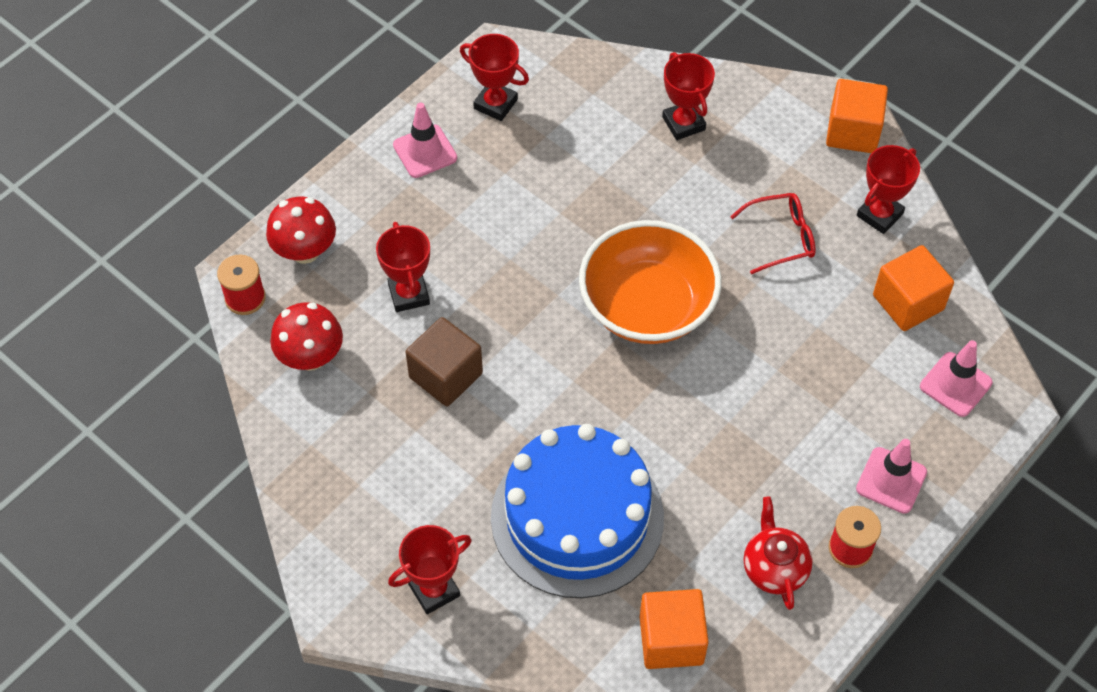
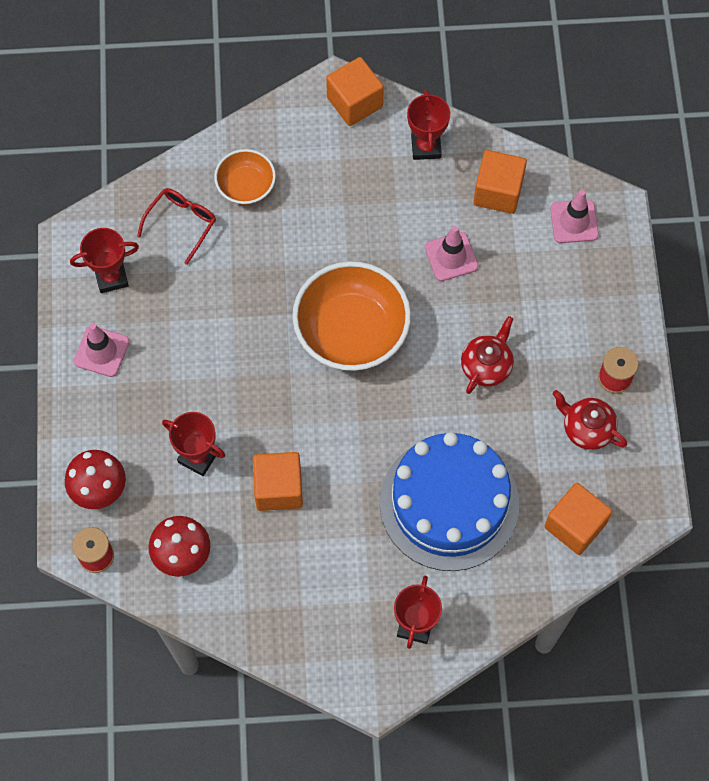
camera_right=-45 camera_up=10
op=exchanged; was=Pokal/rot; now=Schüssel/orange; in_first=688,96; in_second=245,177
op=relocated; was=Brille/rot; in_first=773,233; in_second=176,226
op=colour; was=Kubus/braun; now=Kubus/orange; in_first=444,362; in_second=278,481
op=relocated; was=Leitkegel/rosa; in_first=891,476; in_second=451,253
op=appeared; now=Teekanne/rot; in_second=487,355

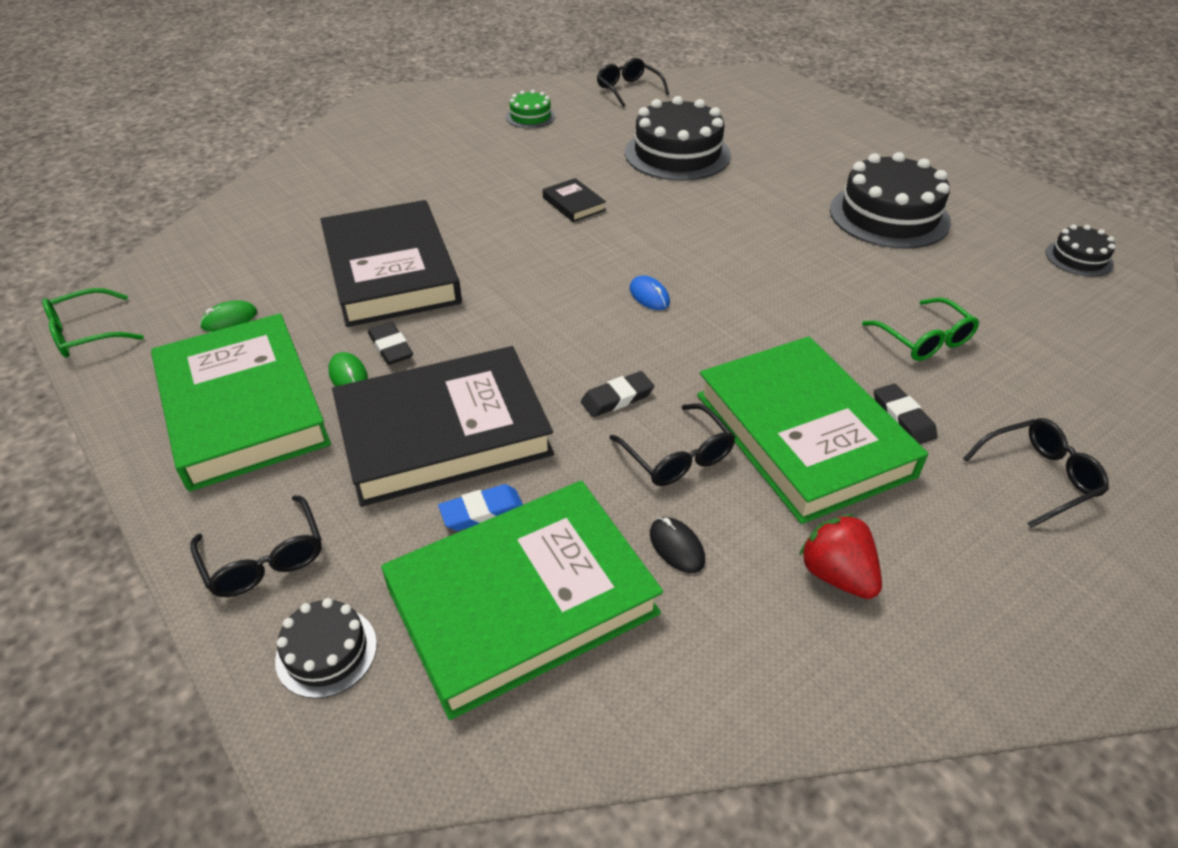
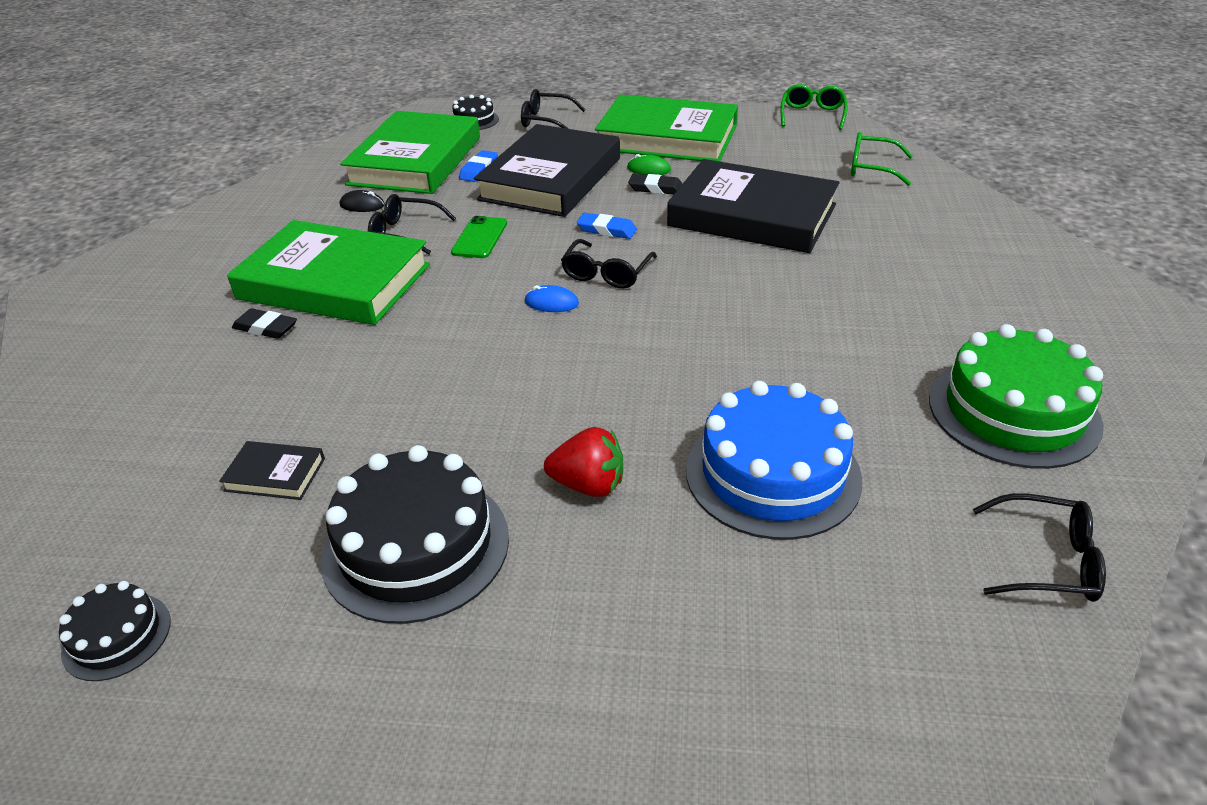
camera_right=135 camera_up=-5
op=size; was=Kuchen/grün; in_first=531,109; in_second=1016,396; ratio=1.99
op=colour; was=Kuchen/schwarz; now=Kuchen/blau; in_first=678,138; in_second=774,460
op=relocated; was=Buch/schwarz; in_first=574,200; in_second=272,470
op=relocated; was=Brille/grün; in_first=920,329; in_second=882,159
op=missing; was=Computermaus/grün; in_first=228,316
op=exchanged; was=Radiergummi/schwarz; now=Handy/grün; in_first=617,394; in_second=479,237
op=relocated; was=Brille/schwarz; in_first=1036,473; in_second=609,264
op=relocated; was=Erdbeere/rot; in_first=840,556; in_second=583,462
op=appeared; now=Radiergummi/blau; in_second=607,226

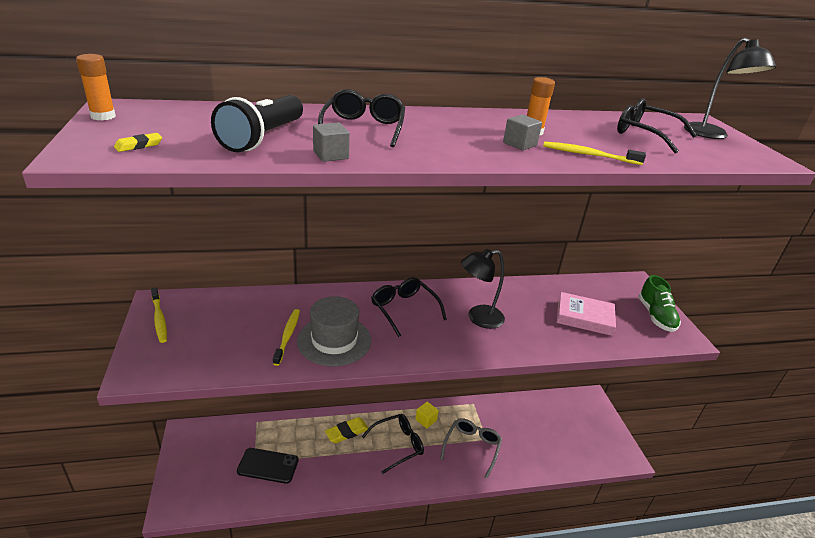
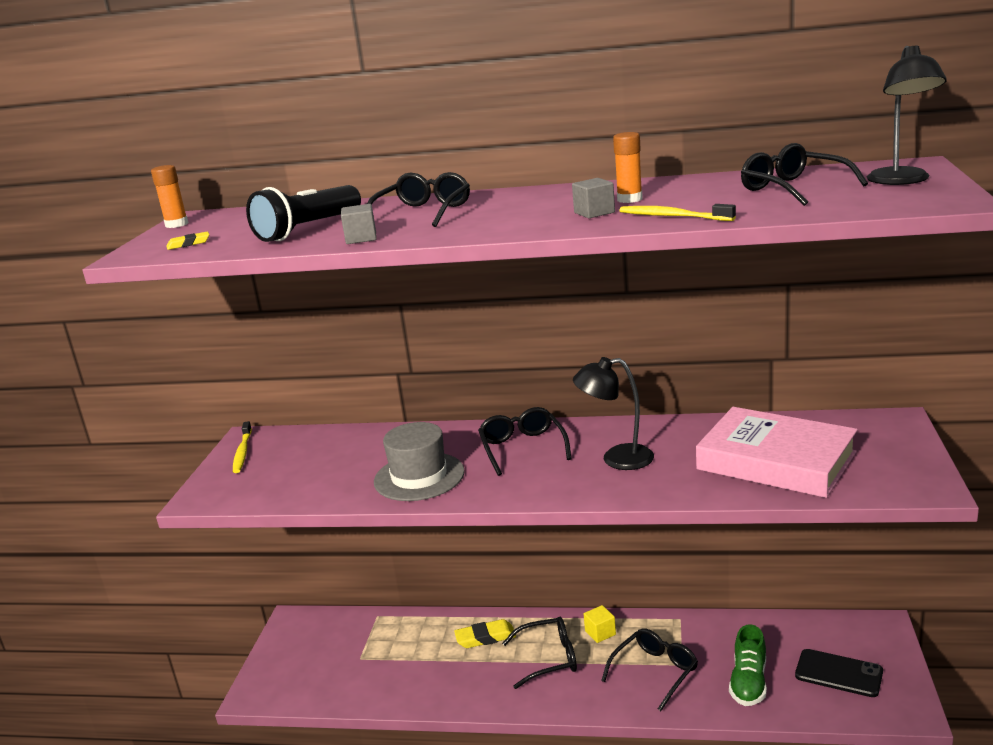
camera_right=25 camera_up=-10
op=relocated; was=Schuh/grün; in_first=659,303; in_second=748,665
op=size; was=Buch/rosa; in_first=586,314; in_second=777,452; ratio=1.65
op=missing; was=Zahnbürste/gelb; in_first=286,337
op=colour; was=Brille/grau; now=Brille/schwarz; in_first=471,448; in_second=649,669
op=relocated; was=Handy/schwarz; in_first=268,466; in_second=839,673

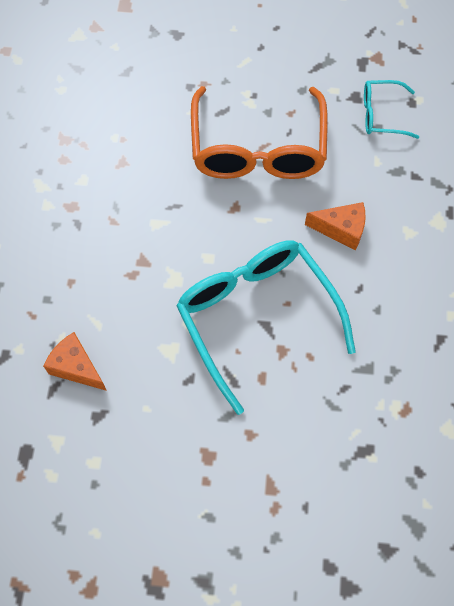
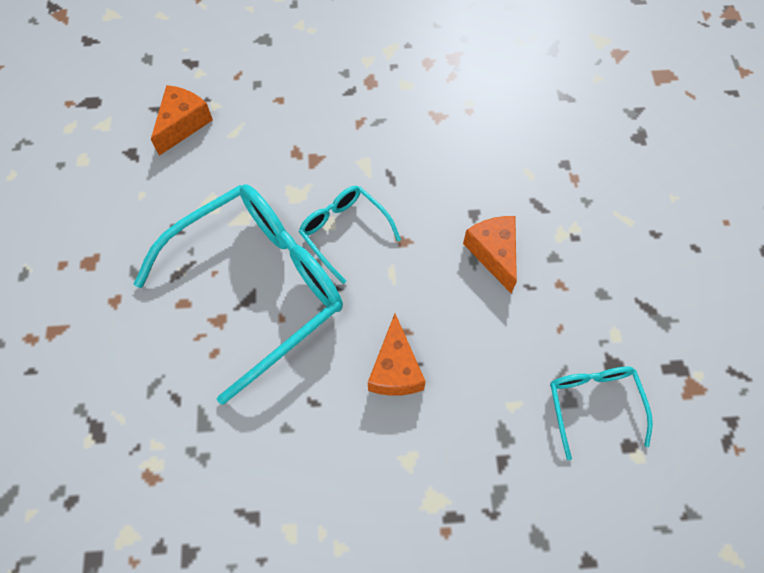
camera_right=80 camera_up=0
op=exchanged; was=Brille/orange; now=Käse/orange; in_first=259,132; in_second=490,254
op=appeared; now=Brille/türkis; in_second=350,235

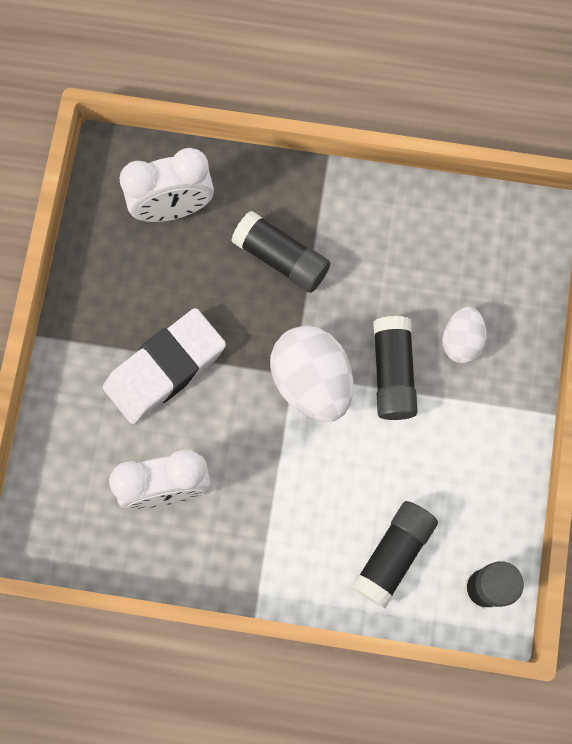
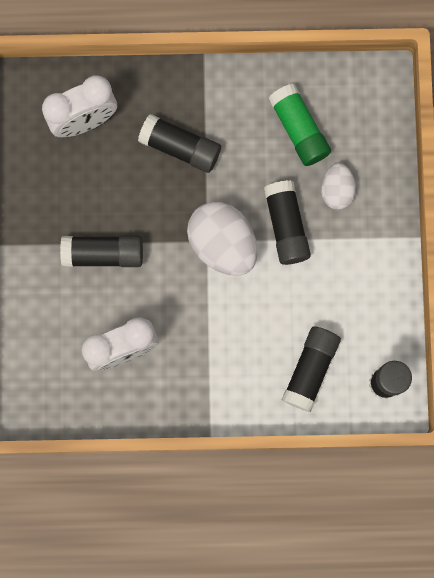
camera_right=-10 camera_up=5
op=exchanged; was=Radiergummi/weiß; now=Klebestift/schwarz; in_first=164,366; in_second=101,251
op=appeared; now=Klebestift/grün; in_second=299,125

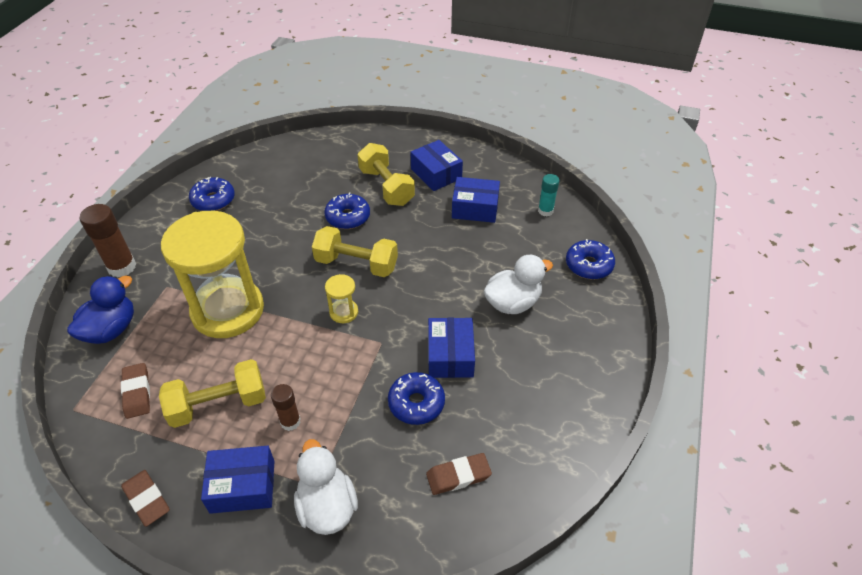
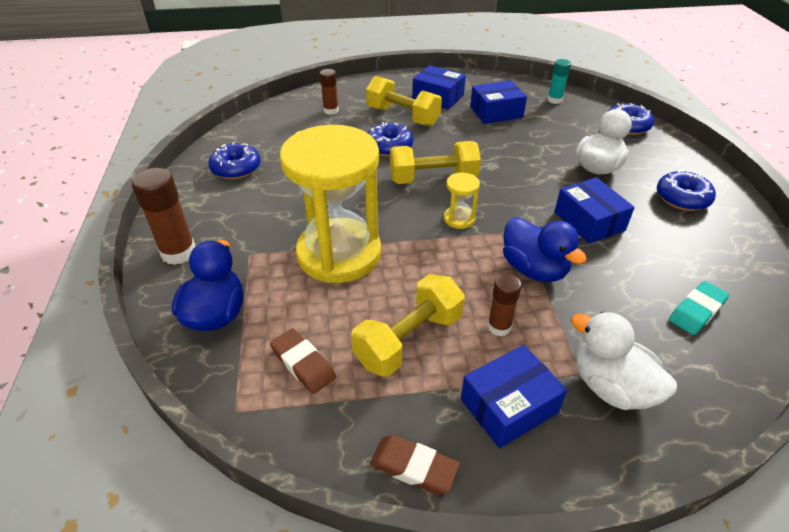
camera_right=-25 camera_up=-5
op=relocated; was=Donut/blau; in_first=416,398; in_second=686,190
op=colour; was=Radiergummi/braun; now=Radiergummi/türkis; in_first=459,474; in_second=699,308
op=appeared; now=Klebestift/braun; in_second=329,92
op=appeared; now=Ente/blau; in_second=545,249

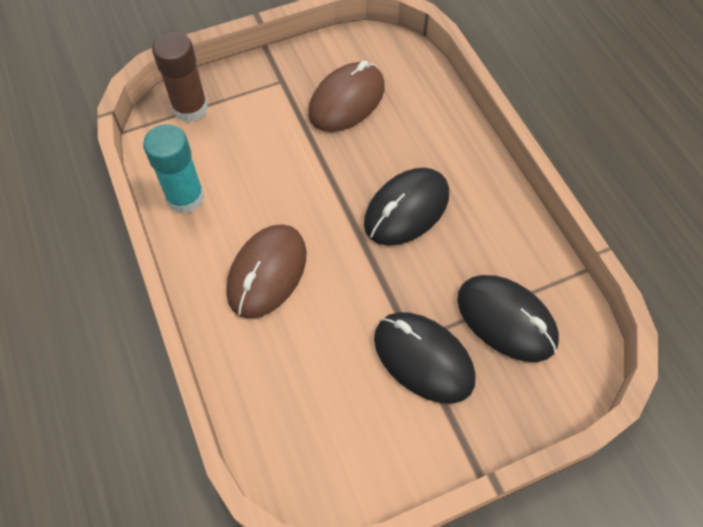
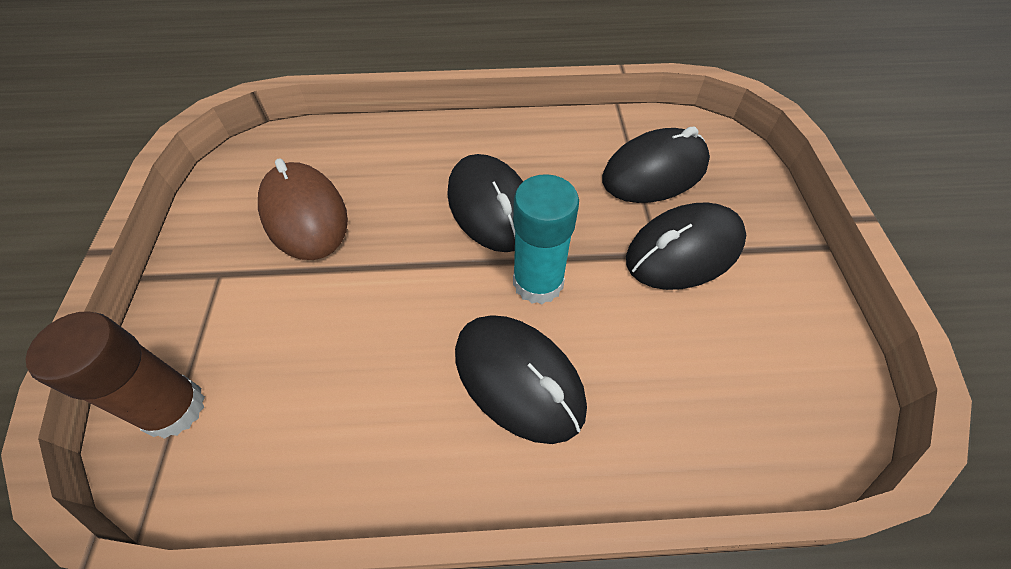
camera_right=-70 camera_up=-5
op=relocated; was=Klebestift/türkis; in_first=174,169; in_second=546,239
op=colour; was=Computermaus/braun; now=Computermaus/schwarz; in_first=266,271; in_second=521,379

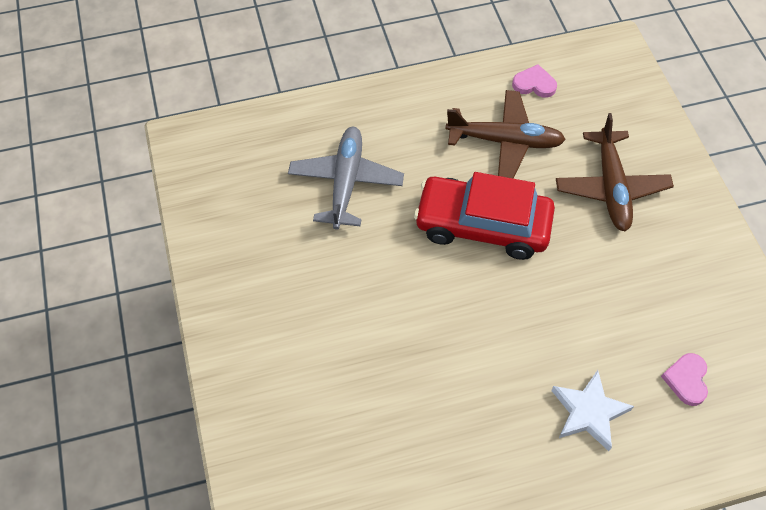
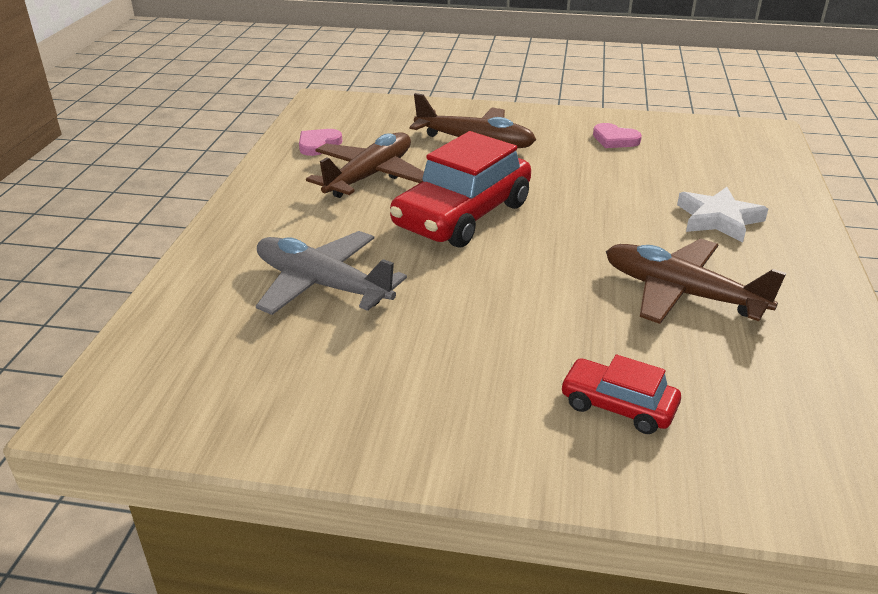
camera_right=-65 camera_up=-25
op=relocated; was=Herz/rosa; in_first=684,379; in_second=617,135
op=appeared; now=Flugzeug/braun; in_second=696,281
op=appeared; now=Auto/rot; in_second=620,394

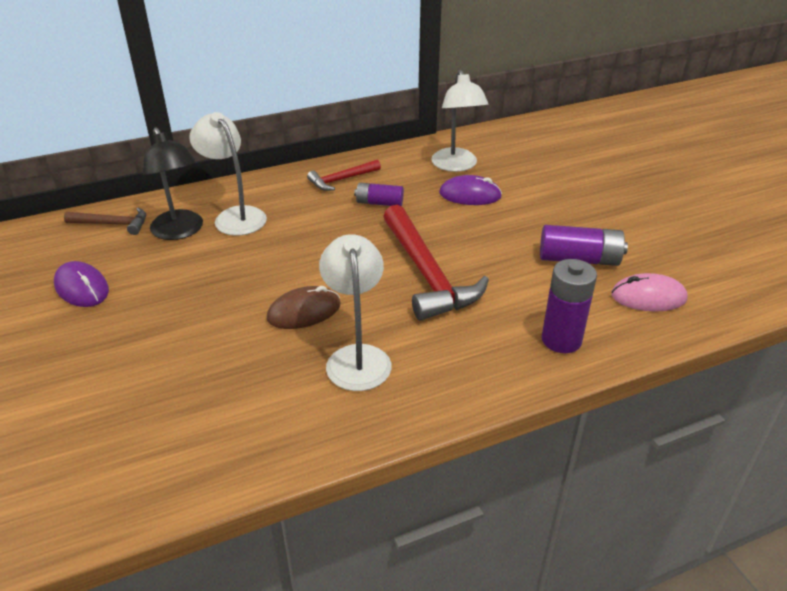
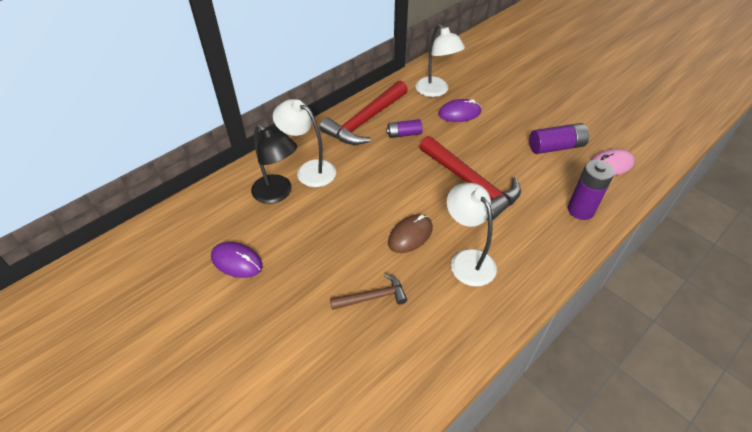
camera_right=-20 camera_up=10
op=size; was=Hammer/rot; in_first=344,175; in_second=363,112; ratio=1.9
op=relocated; was=Hammer/braun; in_first=105,221; in_second=368,292

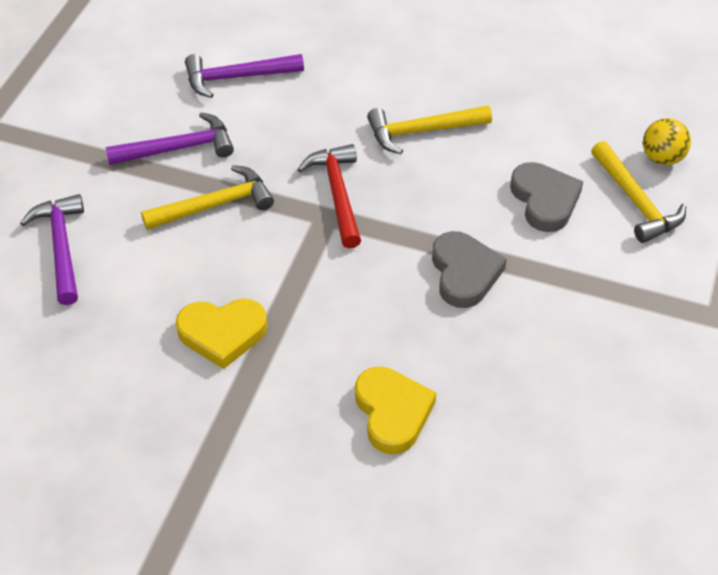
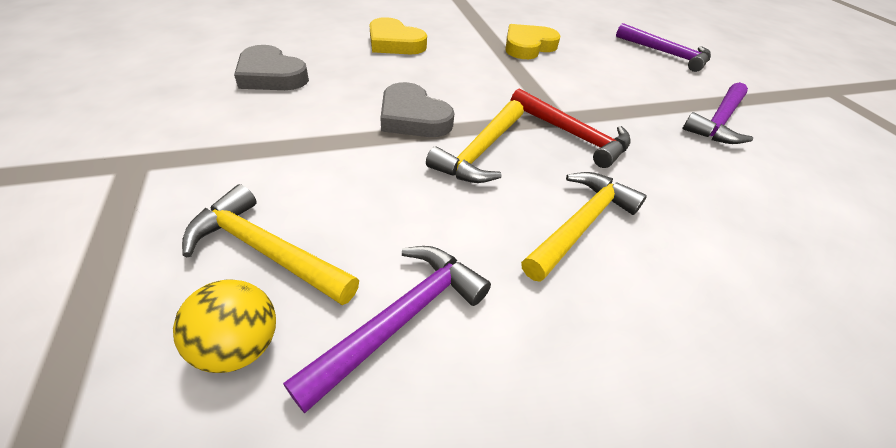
camera_right=140 camera_up=-5
op=relocated; was=Hammer/lila; in_first=244,76; in_second=387,329
op=relocated; was=Herz/grau; in_first=546,197; in_second=271,67
op=relocated; was=Hammer/gelb; in_first=207,197; in_second=475,141

